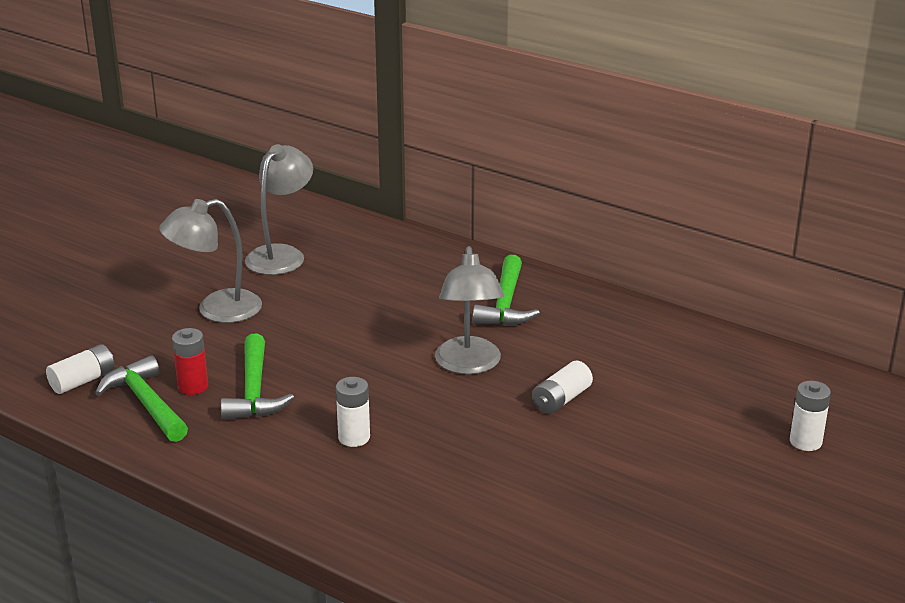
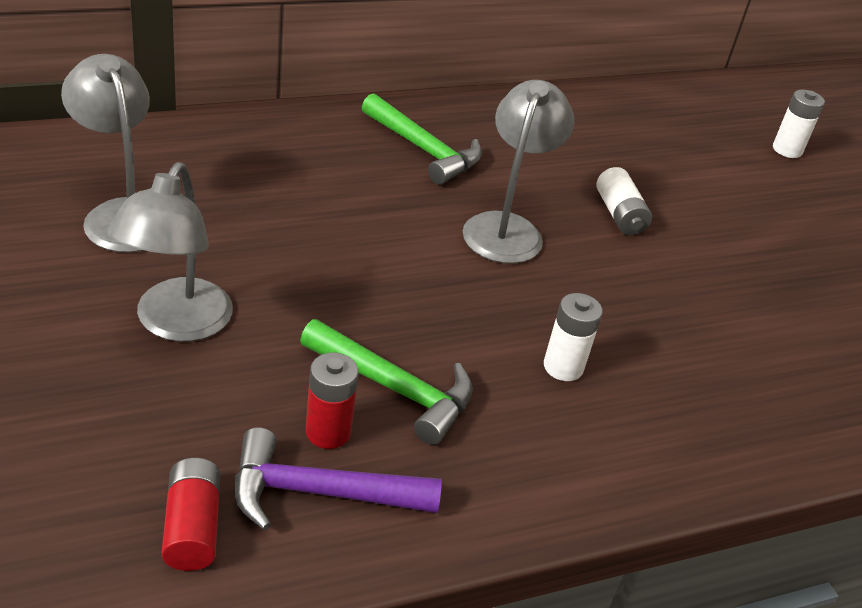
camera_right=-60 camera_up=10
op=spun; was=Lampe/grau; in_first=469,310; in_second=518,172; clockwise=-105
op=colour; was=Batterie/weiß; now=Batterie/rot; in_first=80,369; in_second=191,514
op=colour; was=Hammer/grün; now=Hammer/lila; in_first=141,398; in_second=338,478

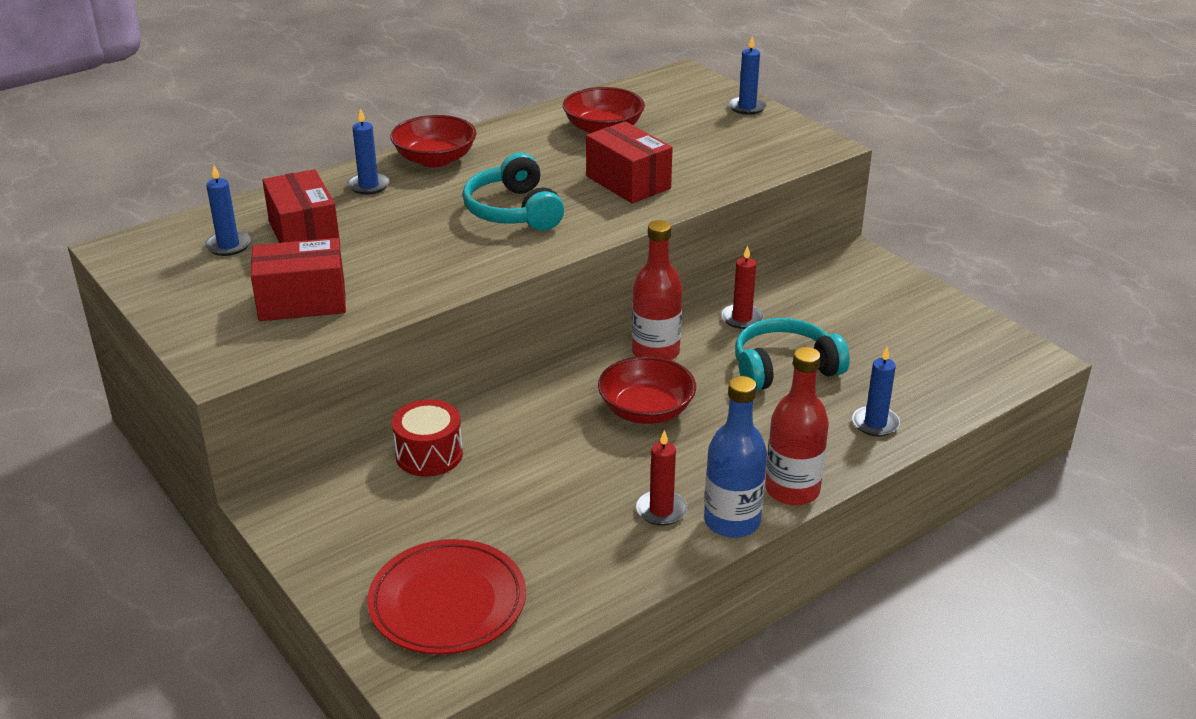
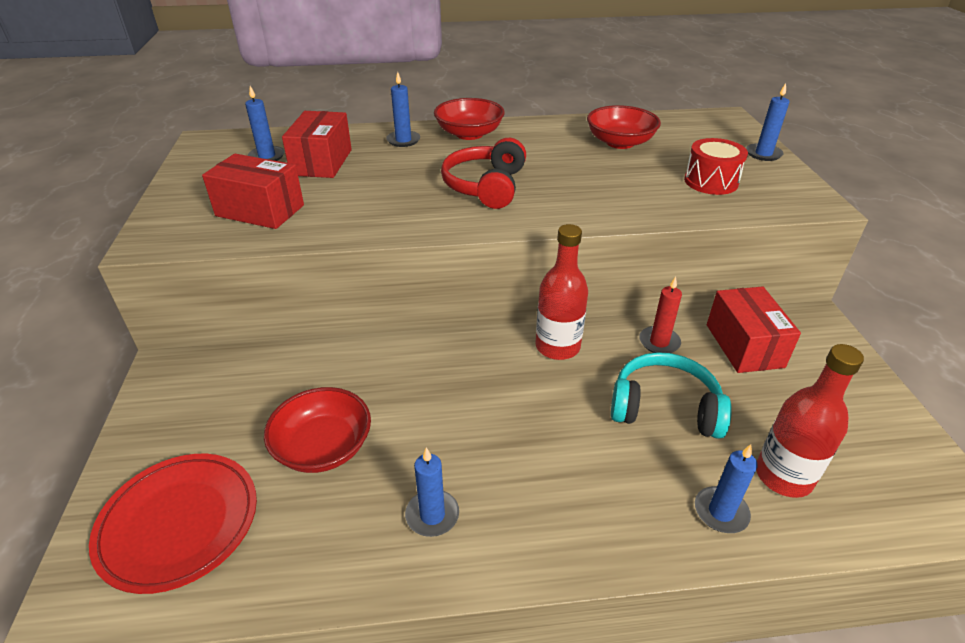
camera_right=30 camera_up=5
op=relocated; was=Schachtel/rot; in_first=629,162; in_second=754,329
op=colour; was=Kopfhörer/türkis; now=Kopfhörer/rot; in_first=513,192; in_second=483,173
op=relocated; was=Flasche/rot; in_first=797,426; in_second=810,421
op=relocated; was=Schüssel/rot; in_first=647,390; in_second=317,430
op=missing; was=Flasche/blau; in_first=735,457
op=relocated; was=Trommel/rot; in_first=427,438; in_second=716,166
op=colour; was=Kerze/rot; now=Kerze/blau; in_first=661,478; in_second=432,492

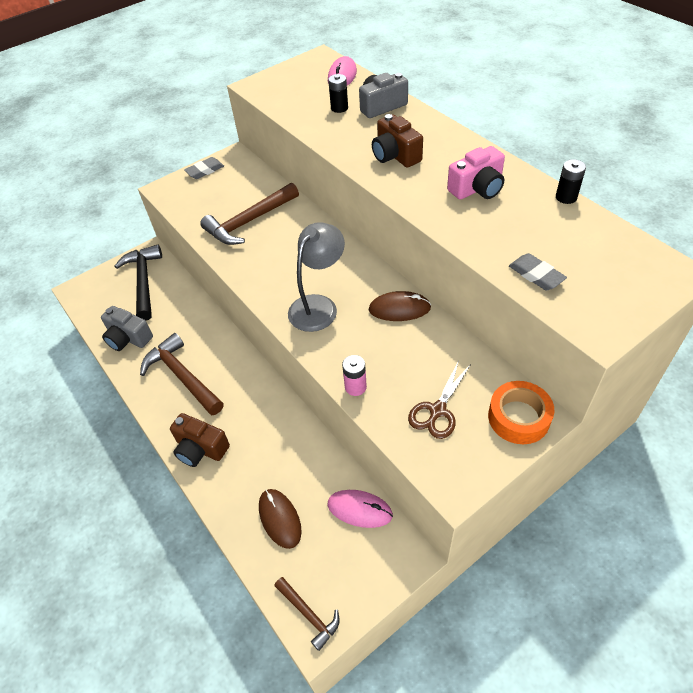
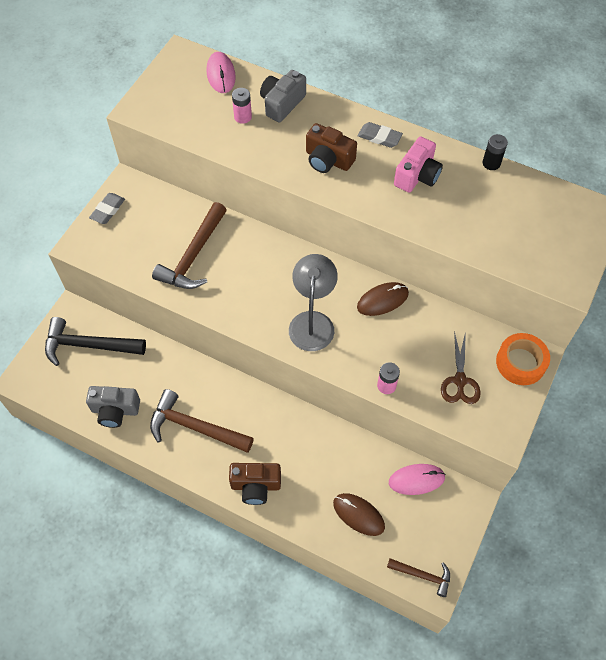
camera_right=-30 camera_up=10
op=colour; was=Batterie/schwarz; now=Batterie/rosa; in_first=338,93; in_second=242,106
op=spun; was=Hammer/schwarz; in_first=138,283; in_second=95,341; clockwise=-45
op=relocated; was=Radiergummi/grau; in_first=538,271; in_second=380,135

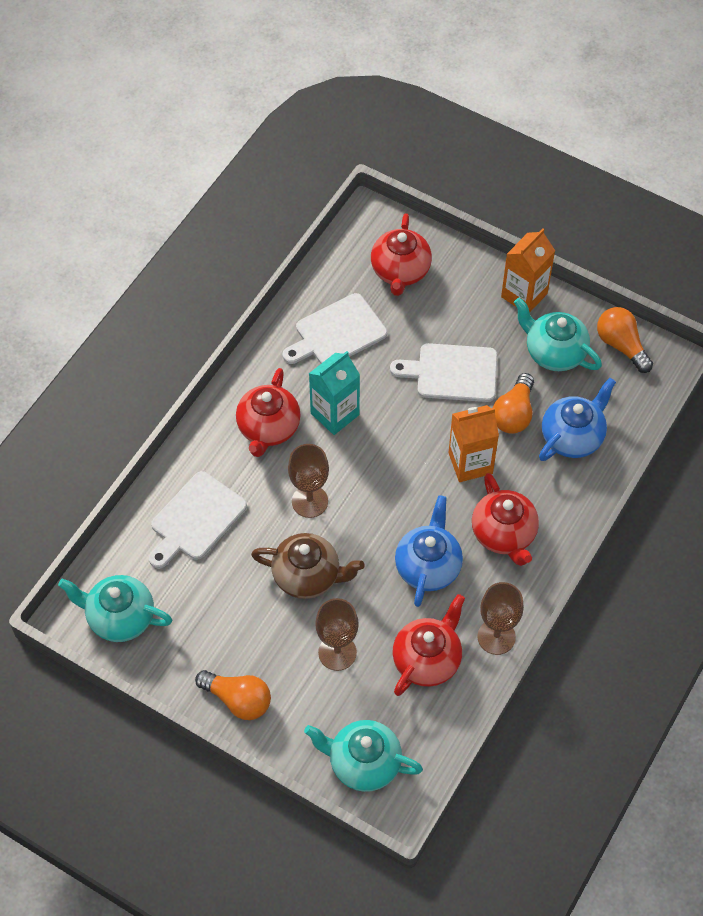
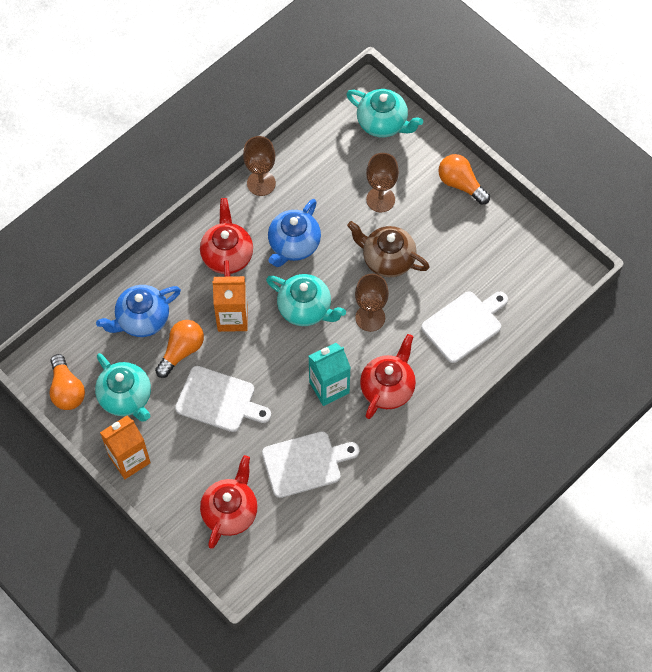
camera_right=-165 camera_up=5
op=relocated; was=Teekanne/türkis; in_first=115,608; in_second=306,300
op=missing; was=Teekanne/rot; in_first=428,645

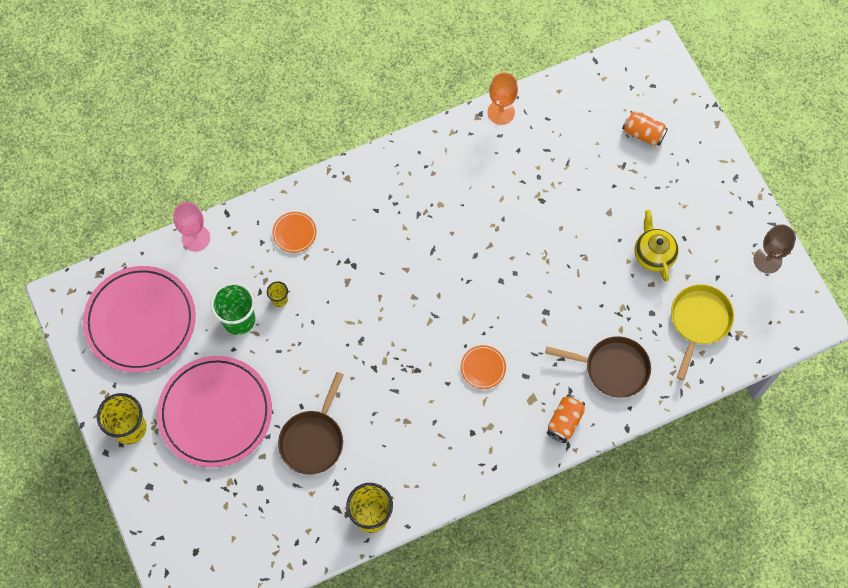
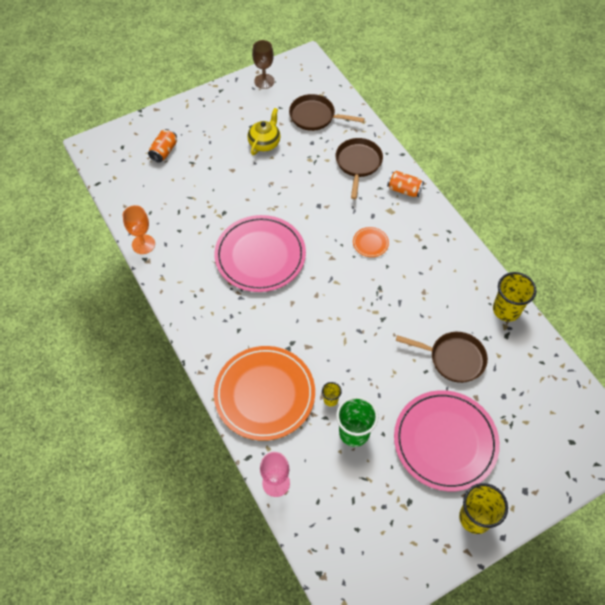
camera_right=-95 camera_up=-10
op=spun; was=Teekanne/gelb; in_first=656,246; in_second=264,131; clockwise=135
op=size; was=Teller/orange; in_first=294,232; in_second=264,393; ratio=2.48
op=relocated; was=Teller/rosa; in_first=139,319; in_second=260,253
op=colour; was=Pfanne/gelb; now=Pfanne/braun; in_first=702,332; in_second=327,112

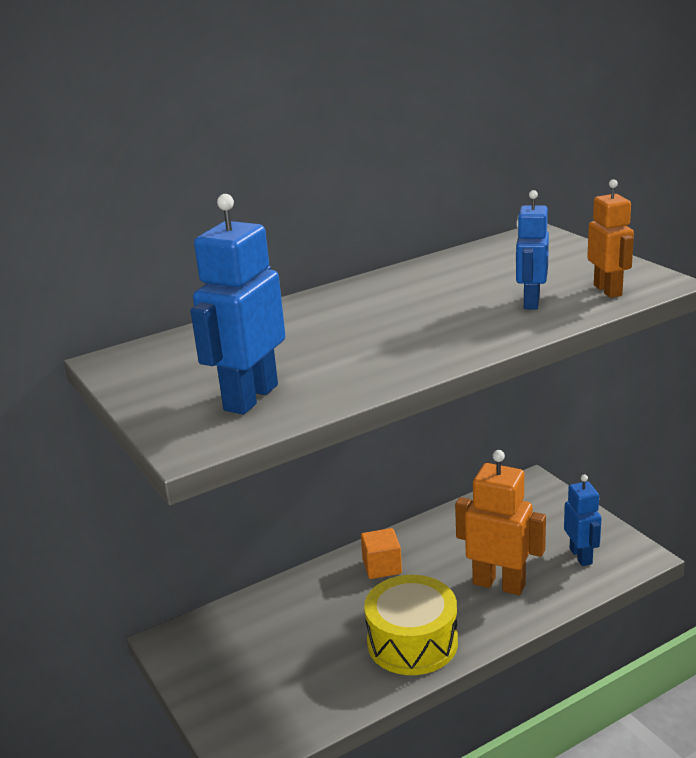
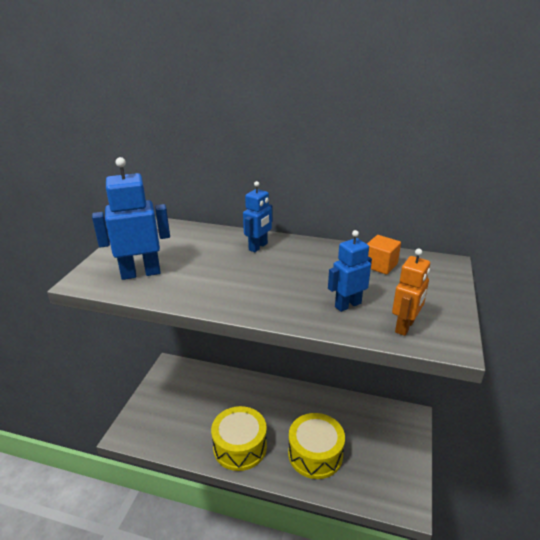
camera_right=45 camera_up=5
op=exchanged; was=Roboter/orange; now=Trommel/gelb; in_first=500,522; in_second=316,446
op=relocated; was=Roboter/blau; in_first=582,520; in_second=258,216
op=relocated; was=Kubus/orange; in_first=381,553; in_second=384,255

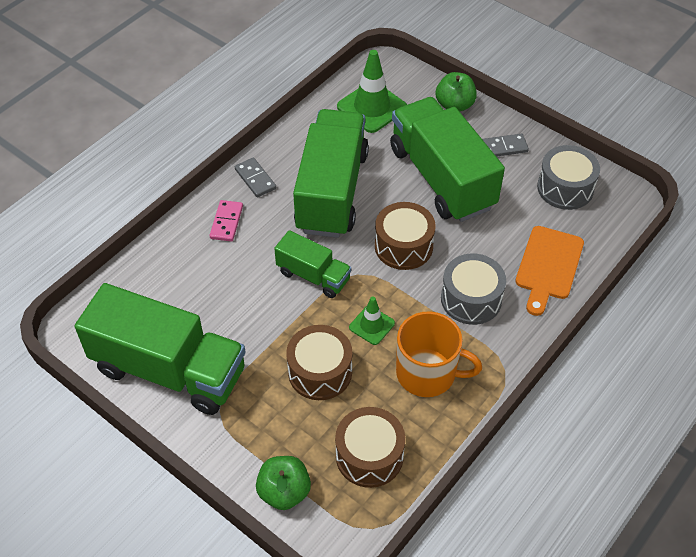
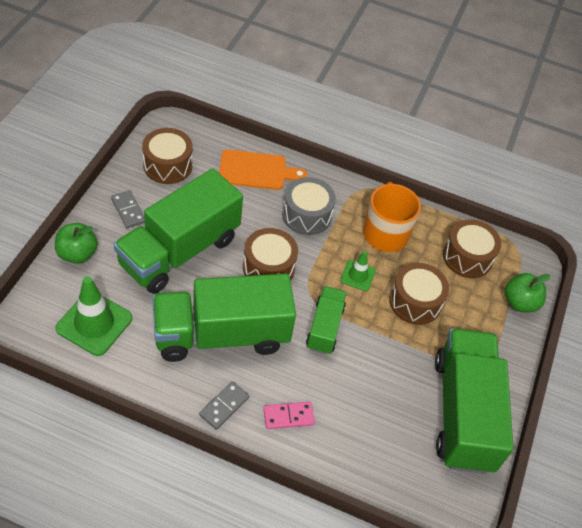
camera_right=-115 camera_up=0
op=colour; was=Trommel/grau; now=Trommel/braun; in_first=568,177; in_second=167,156

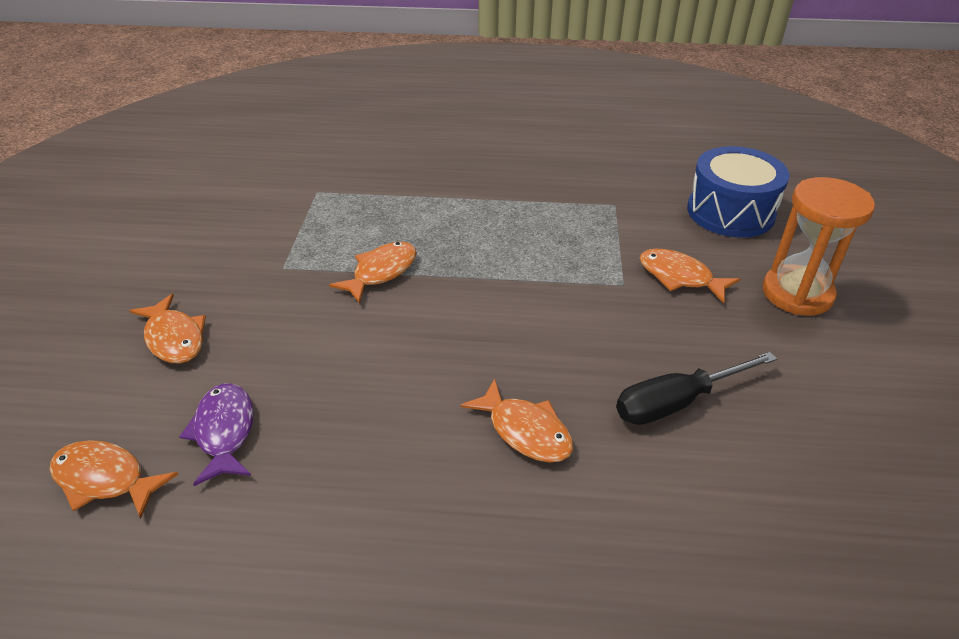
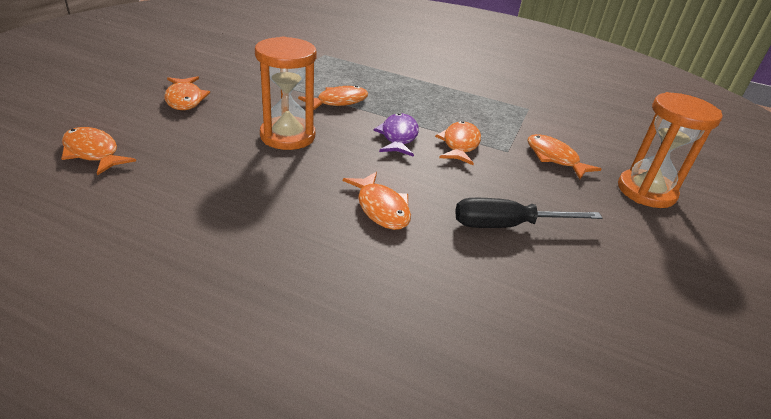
camera_right=15 camera_up=-5
op=missing; was=Trommel/blau; in_first=738,192
op=relocated; was=Fisch/lila; in_first=216,434; in_second=396,135
op=appeared; now=Sanduhr/orange; in_second=285,93
op=appeared; now=Fisch/orange; in_second=458,143

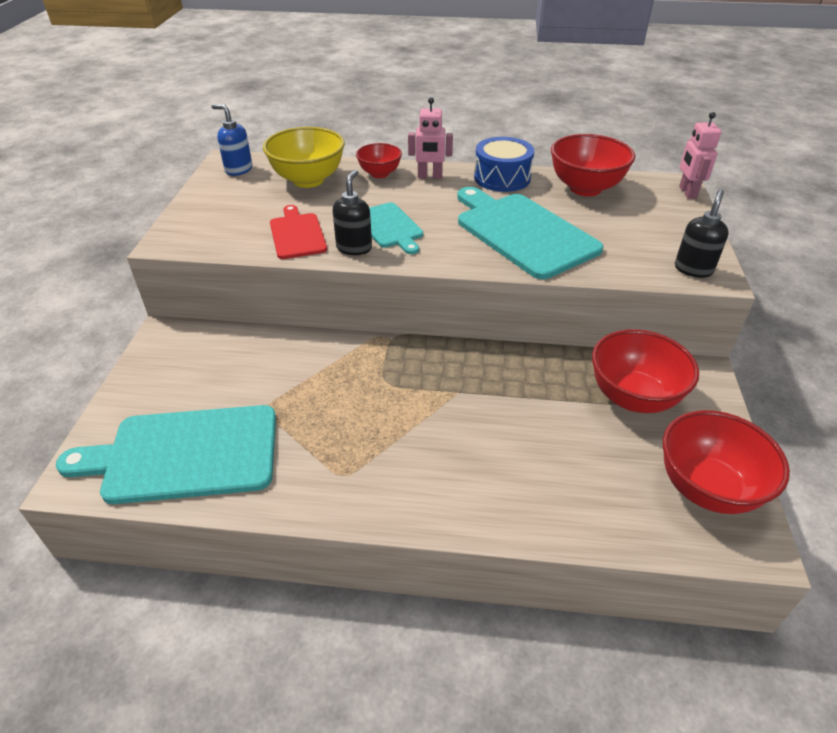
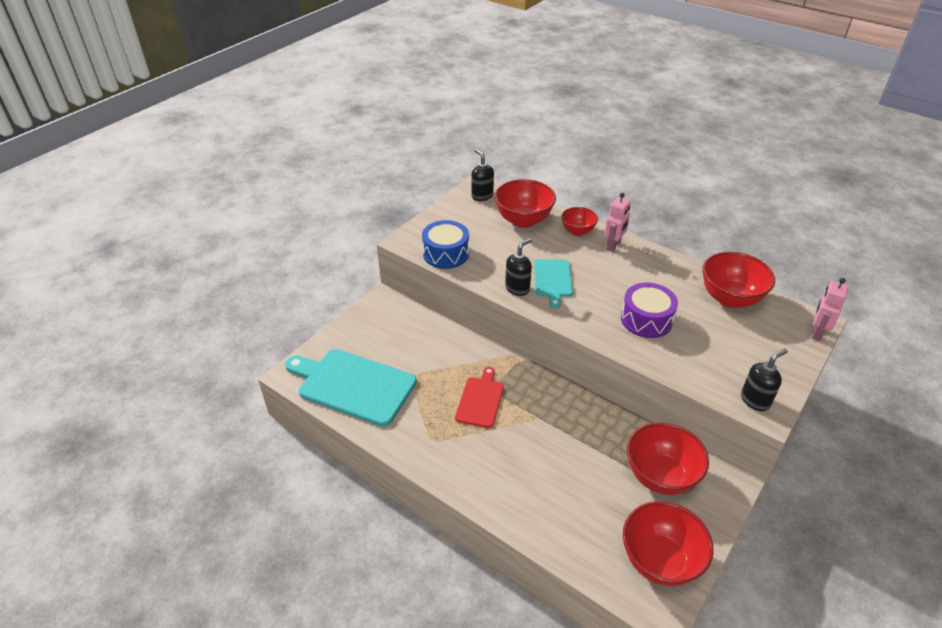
camera_right=30 camera_up=0
op=spun; was=Roboter/rosa; in_first=430,138; in_second=617,222; clockwise=-90
op=colour; was=Seifenspender/blau; now=Seifenspender/schwarz; in_first=231,140; in_second=482,175
op=colour; was=Schüssel/gelb; now=Schüssel/rot; in_first=304,157; in_second=525,203
op=relocated; was=Trommel/blau; in_first=504,164; in_second=445,244
op=exchanged; was=Schneidebrett/türkis; now=Trommel/lila; in_first=530,233; in_second=649,310
op=relocated; was=Schneidebrett/rot; in_first=298,232; in_second=479,397

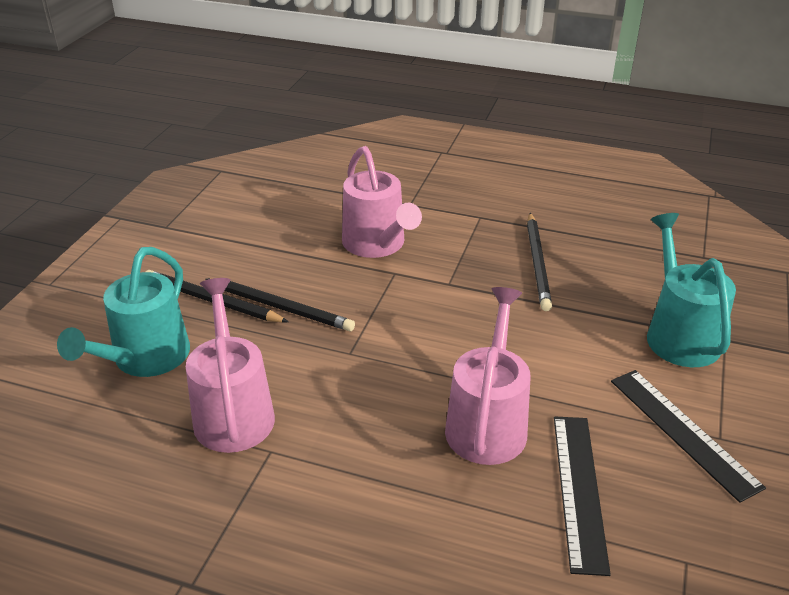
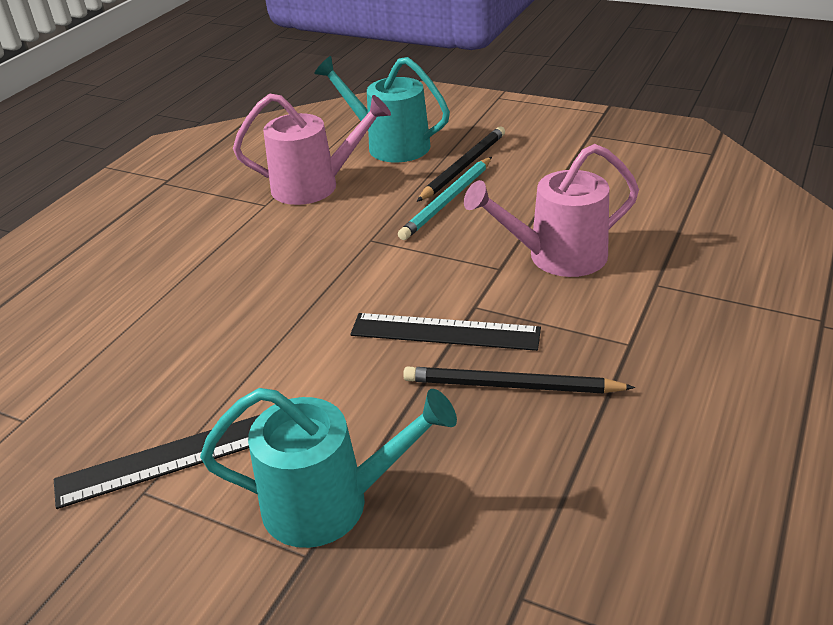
camera_right=100 camera_up=0
op=colour; was=Bleistift/schwarz; now=Bleistift/türkis; in_first=280,304; in_second=445,198
op=missing; was=Gießkanne/rosa; in_first=487,376
op=relocated; was=Lineal/schwarz; in_first=582,496; in_second=445,332

